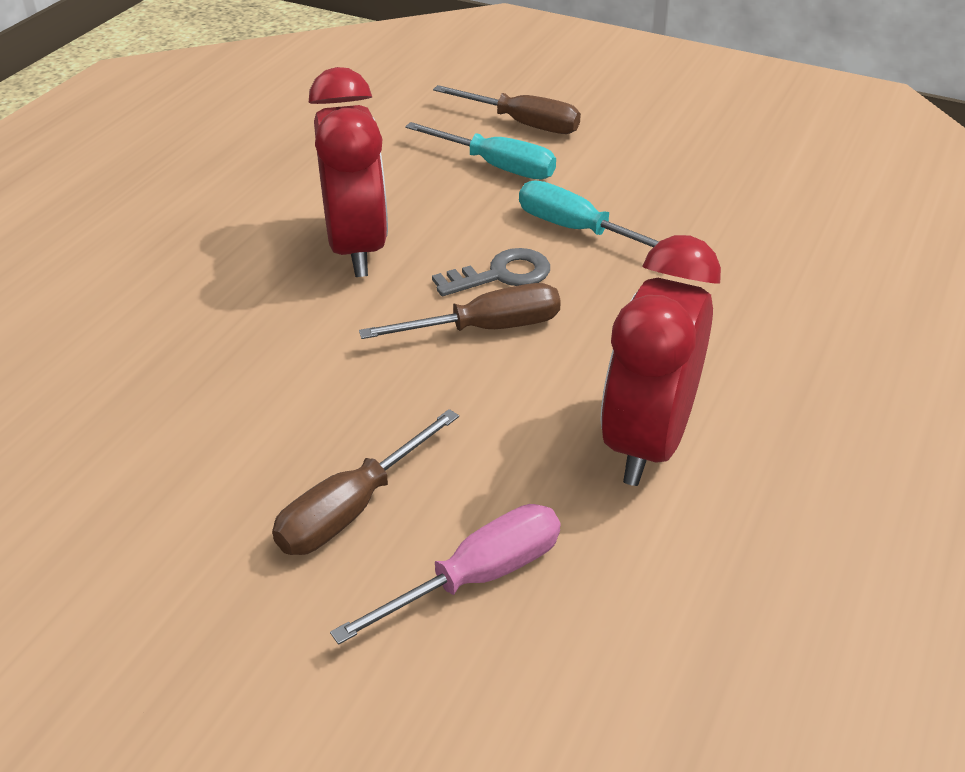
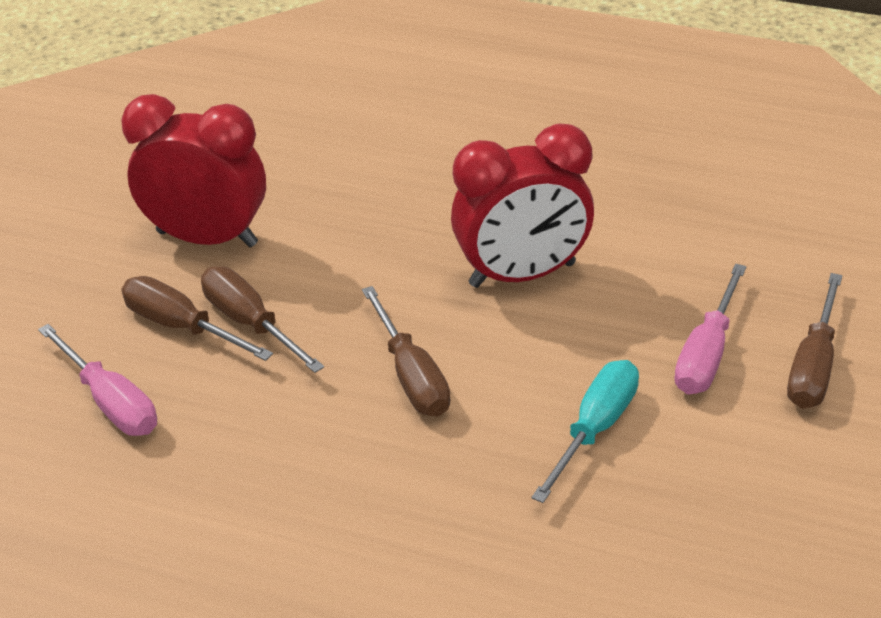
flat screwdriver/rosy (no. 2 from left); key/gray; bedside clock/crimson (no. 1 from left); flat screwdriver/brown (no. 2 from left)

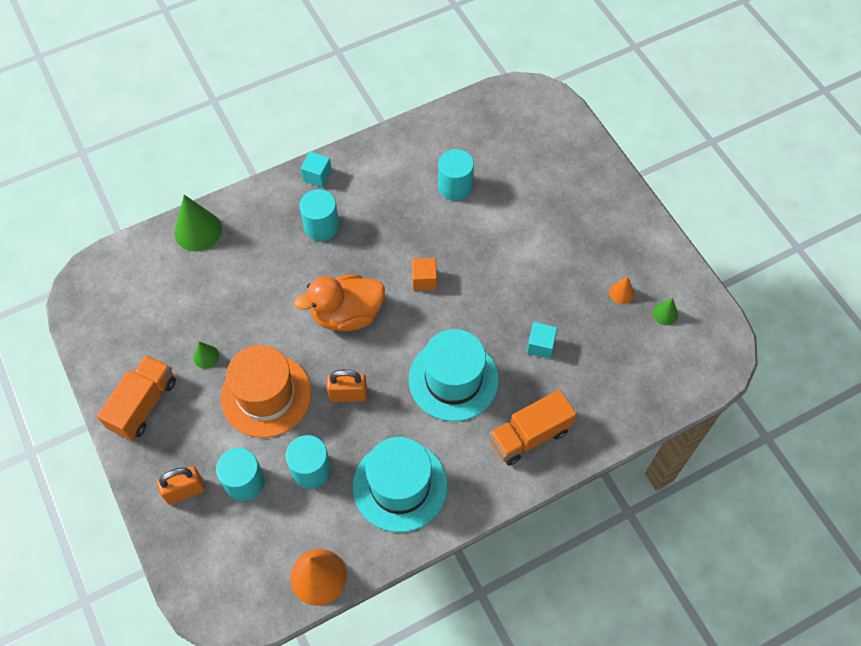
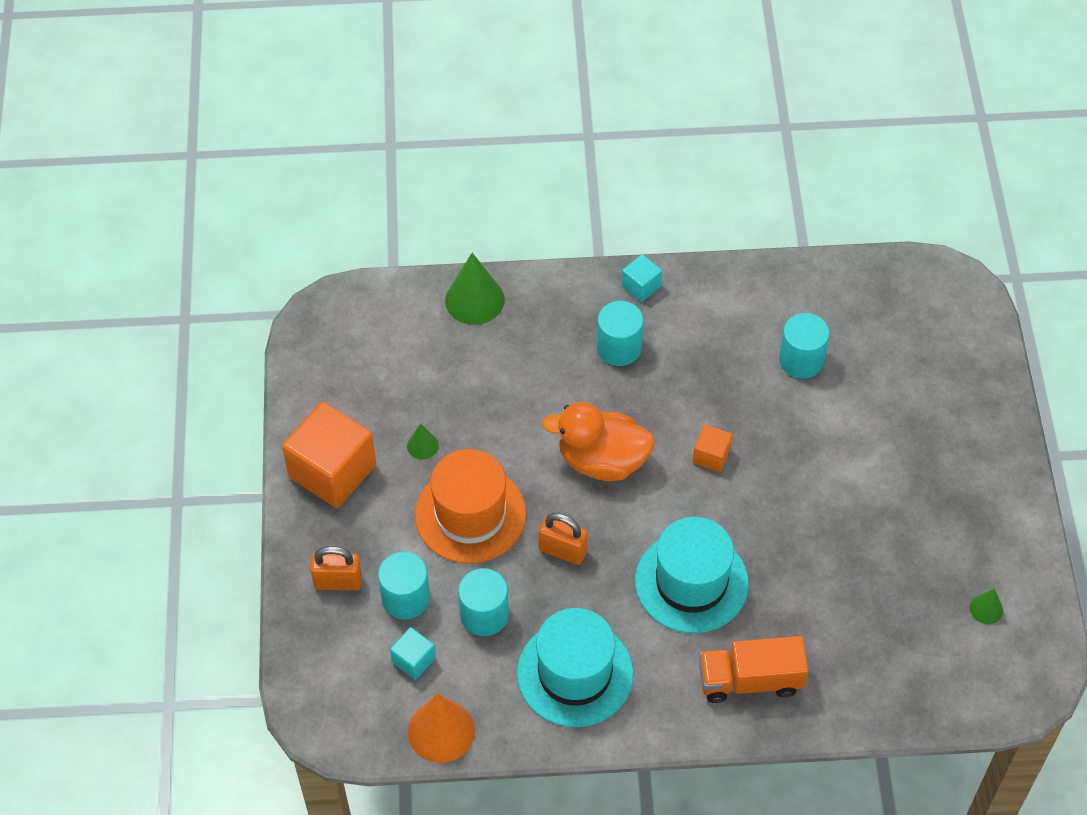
cube/bright orange (no. 1 from left); cube/teal (no. 1 from left); solid cone/bright orange (no. 2 from left in the first image)

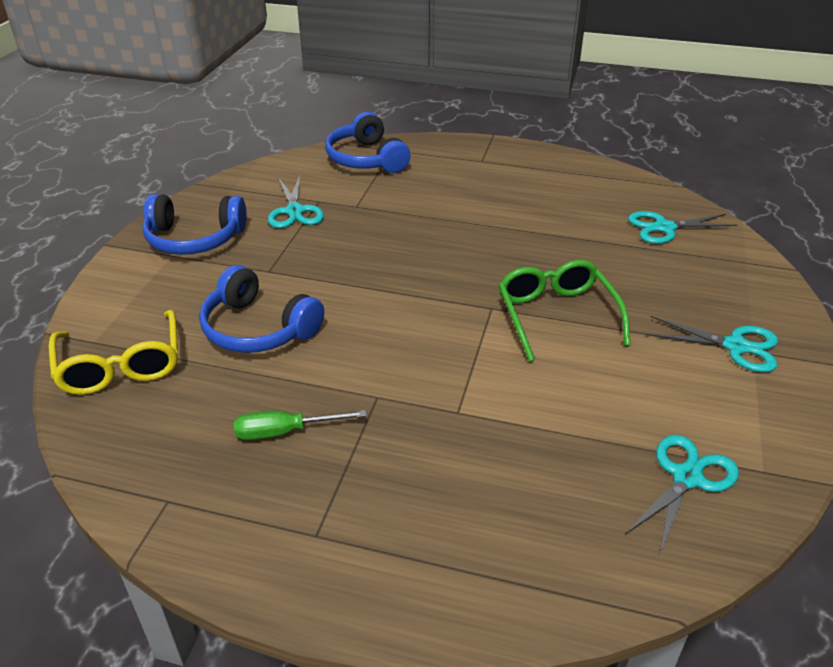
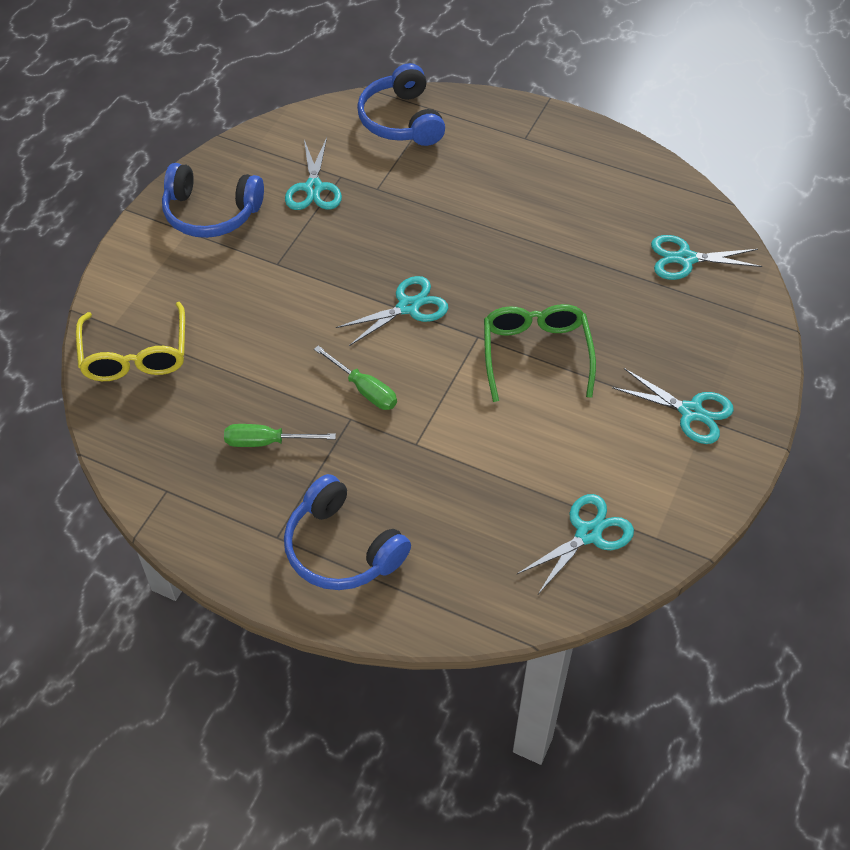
headset/royal blue (no. 2 from left); flat screwdriver/emerald (no. 2 from left); scissors/teal (no. 2 from left)

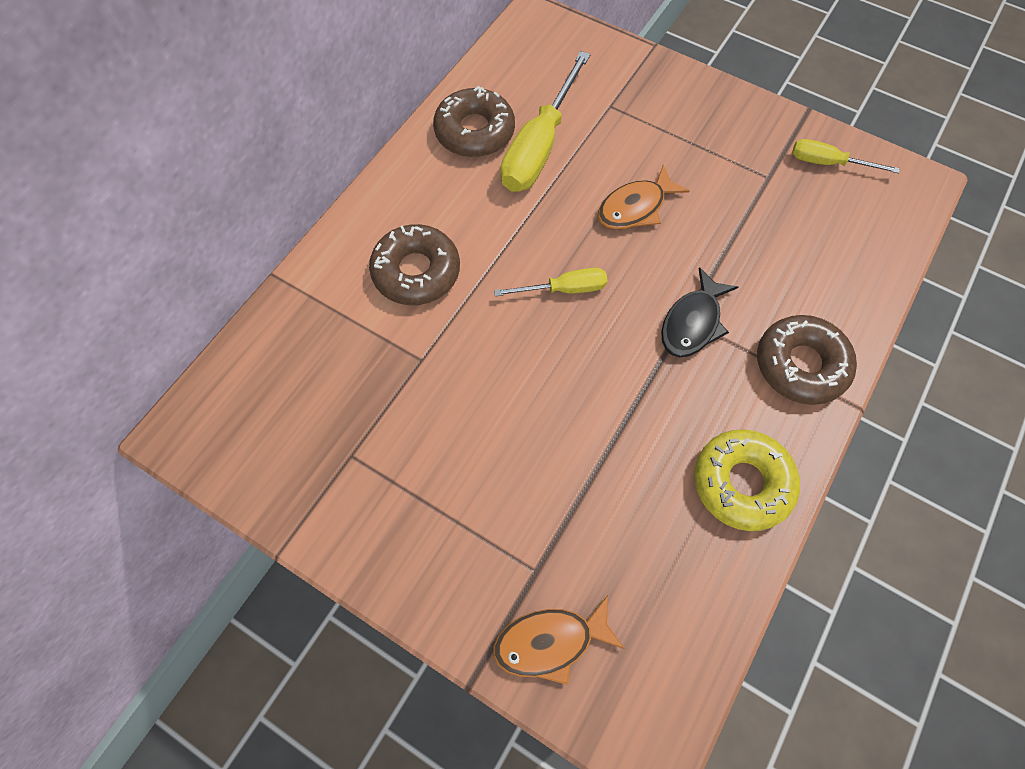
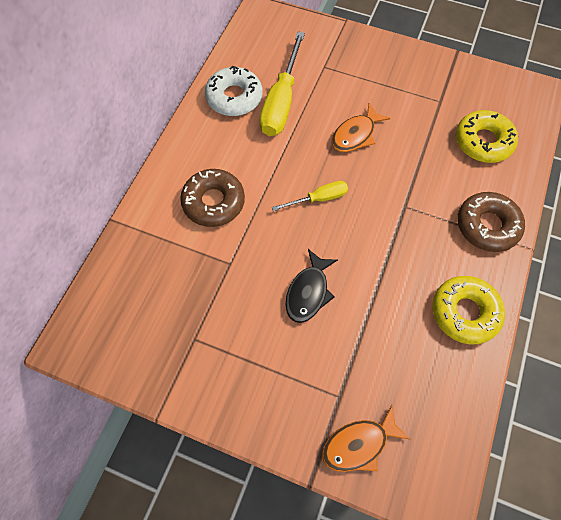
glazed donut/pure white; fish/jet-black; flat screwdriver/bright yellow (no. 3 from left in the first image); glazed donut/bright yellow (no. 2 from left)

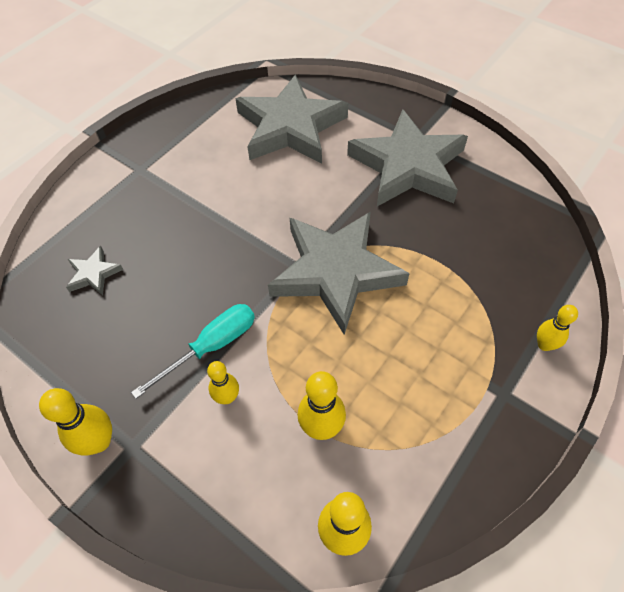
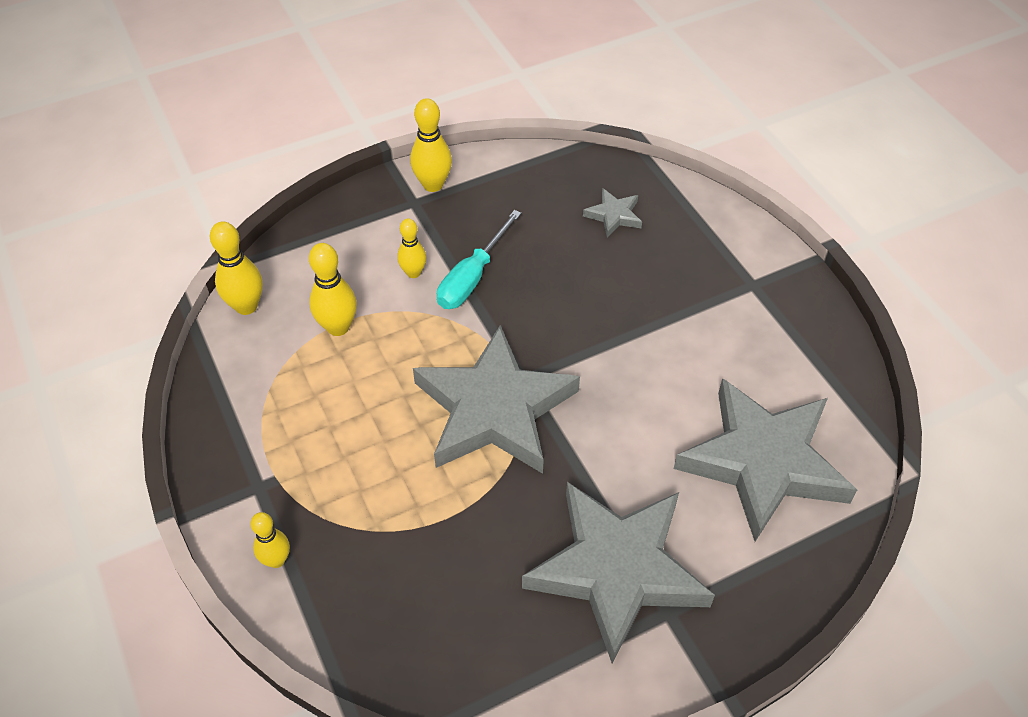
flat screwdriver/teal

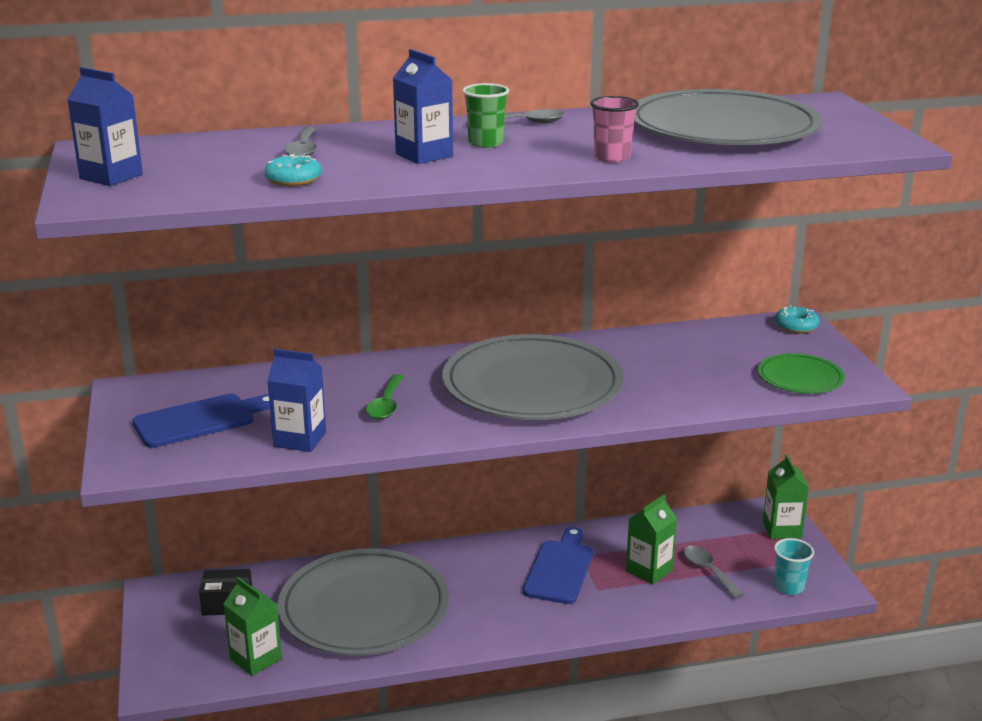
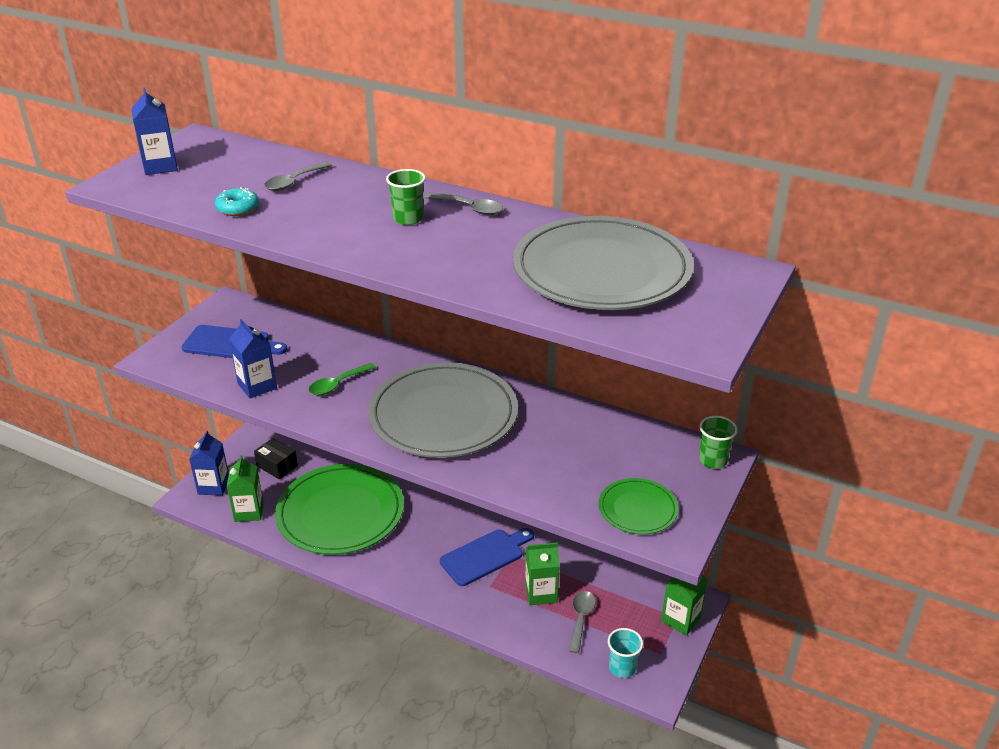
dinner plate/emerald (no. 1 from left); milk carton/royal blue (no. 2 from left); beaker/rosy; beaker/emerald (no. 2 from left)

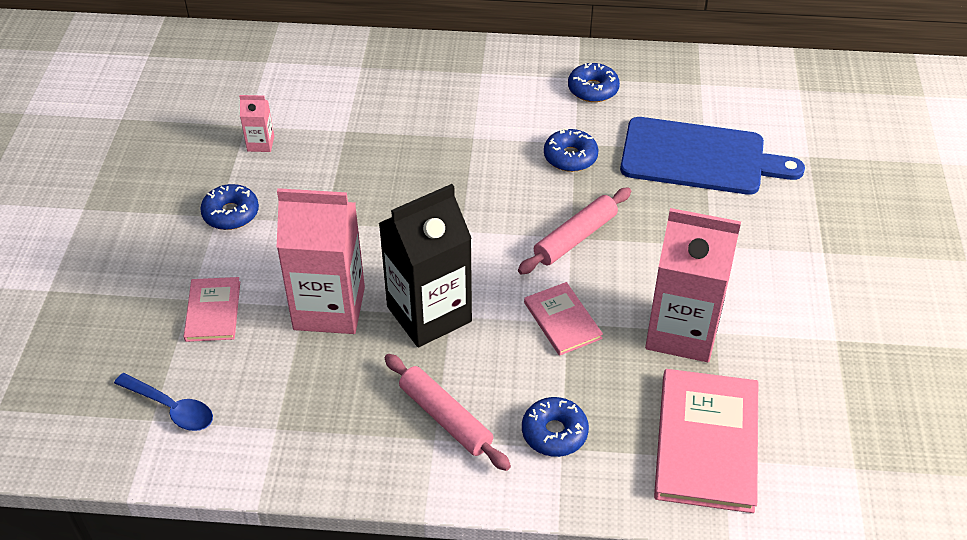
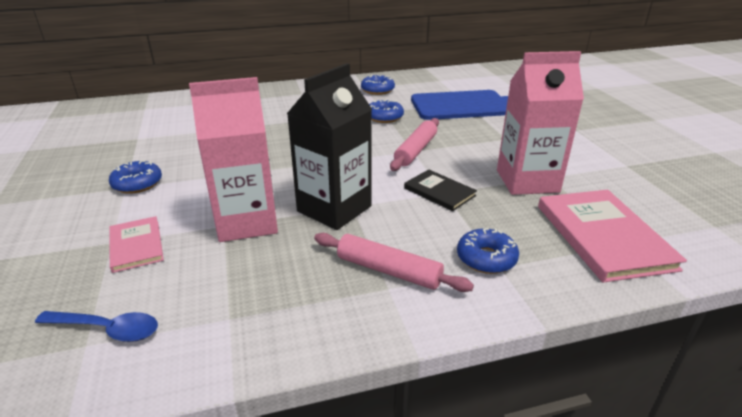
milk carton/rosy (no. 1 from left in the first image); hardback/jet-black

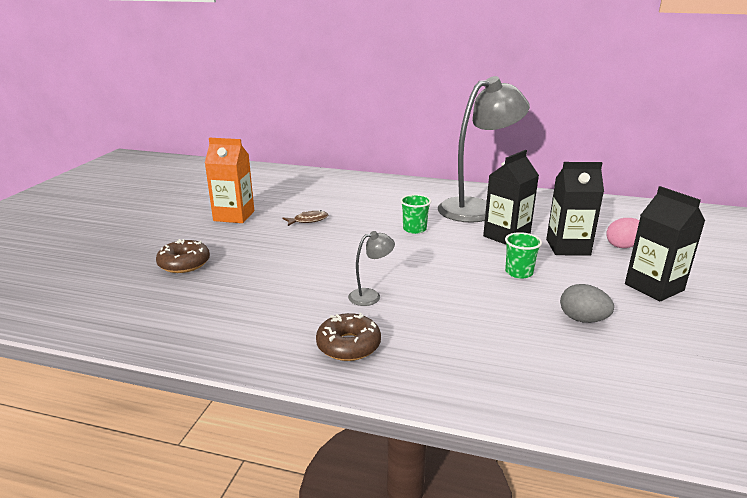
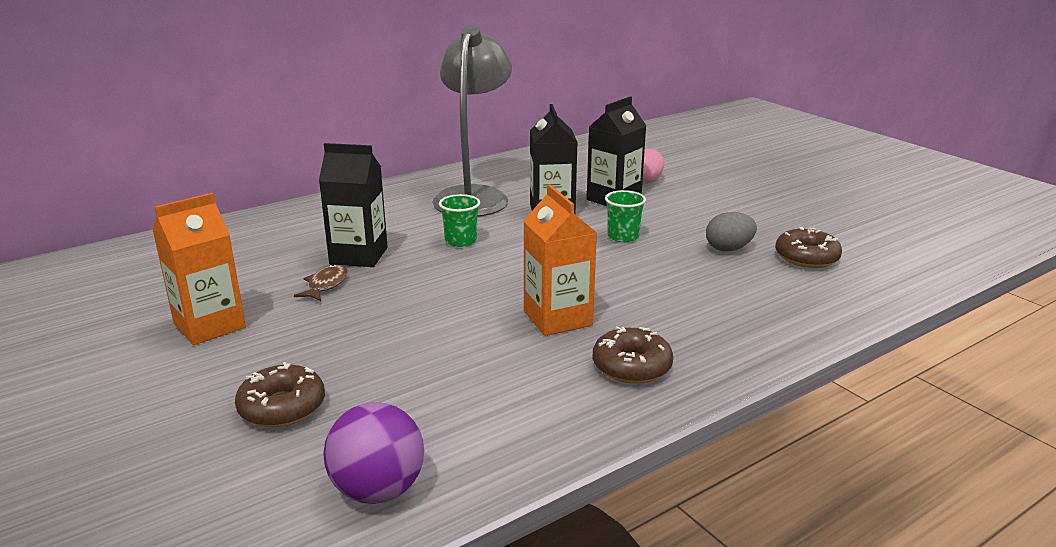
milk carton/bright orange (no. 2 from left); milk carton/jet-black (no. 1 from left); ball/purple; glazed donut/brown (no. 3 from left)

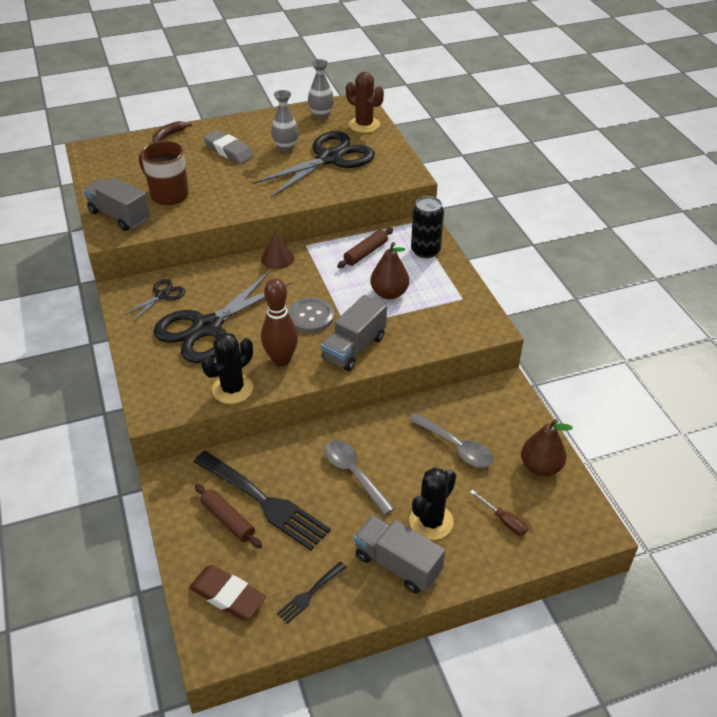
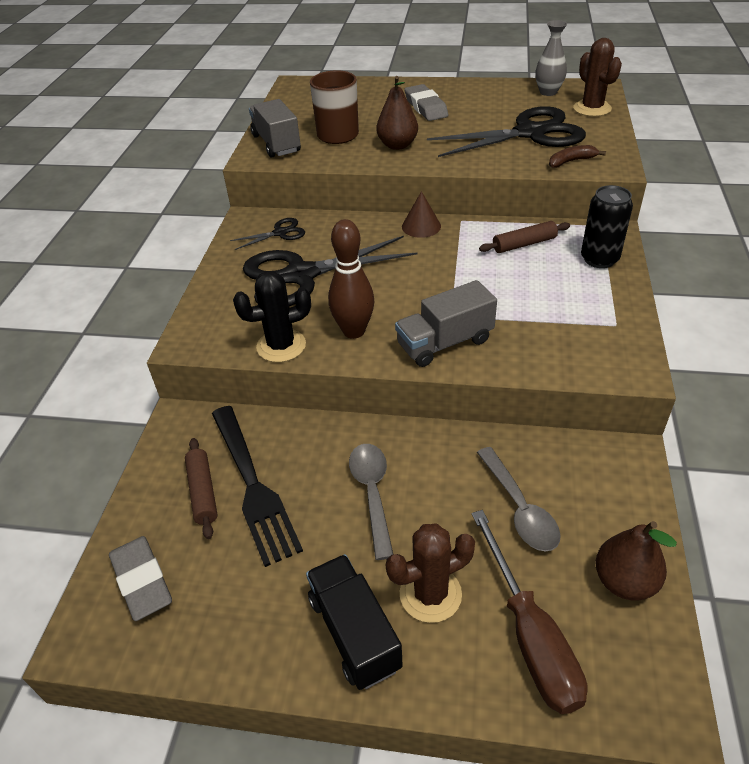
banana/brown; pencil eraser/gray (no. 1 from left); vase/gray (no. 1 from left in the first image); fork/jet-black (no. 2 from left in the first image); sewing button/gray; lorry/jet-black; pear/brown (no. 1 from left); prickly plant/brown (no. 1 from left); flat screwdriver/brown

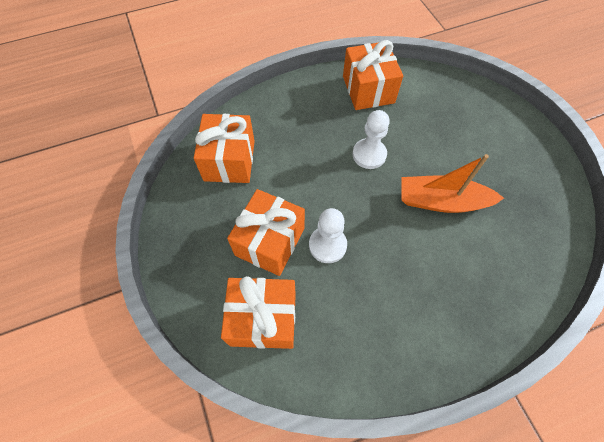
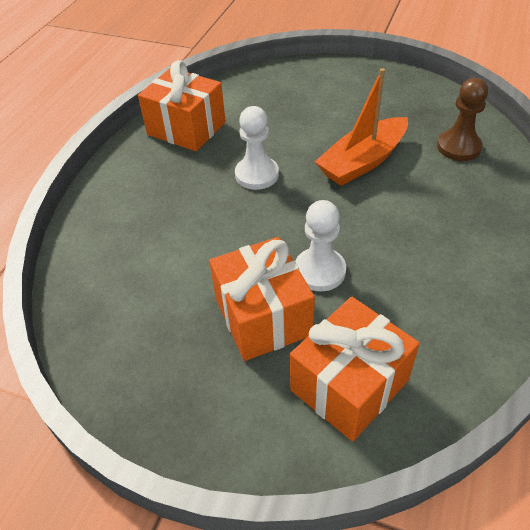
wrapped gift/bright orange (no. 1 from left in the first image); game pawn/brown

